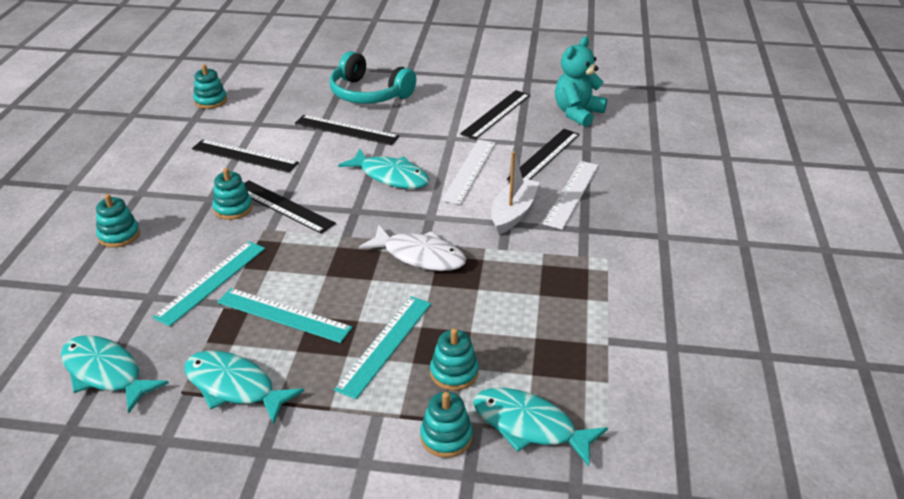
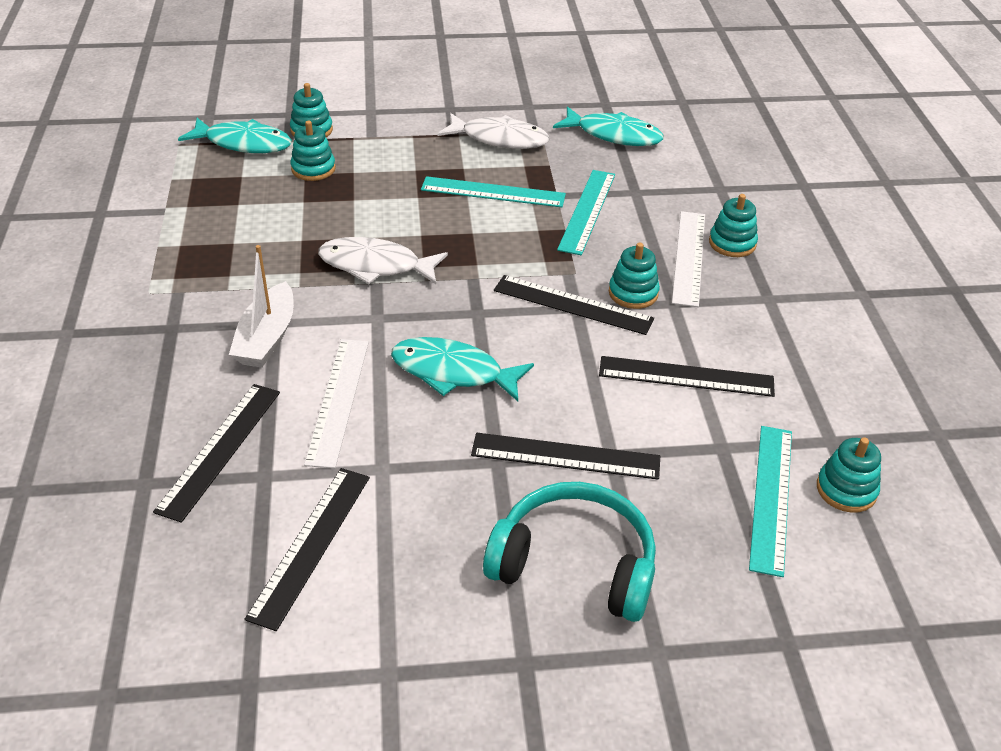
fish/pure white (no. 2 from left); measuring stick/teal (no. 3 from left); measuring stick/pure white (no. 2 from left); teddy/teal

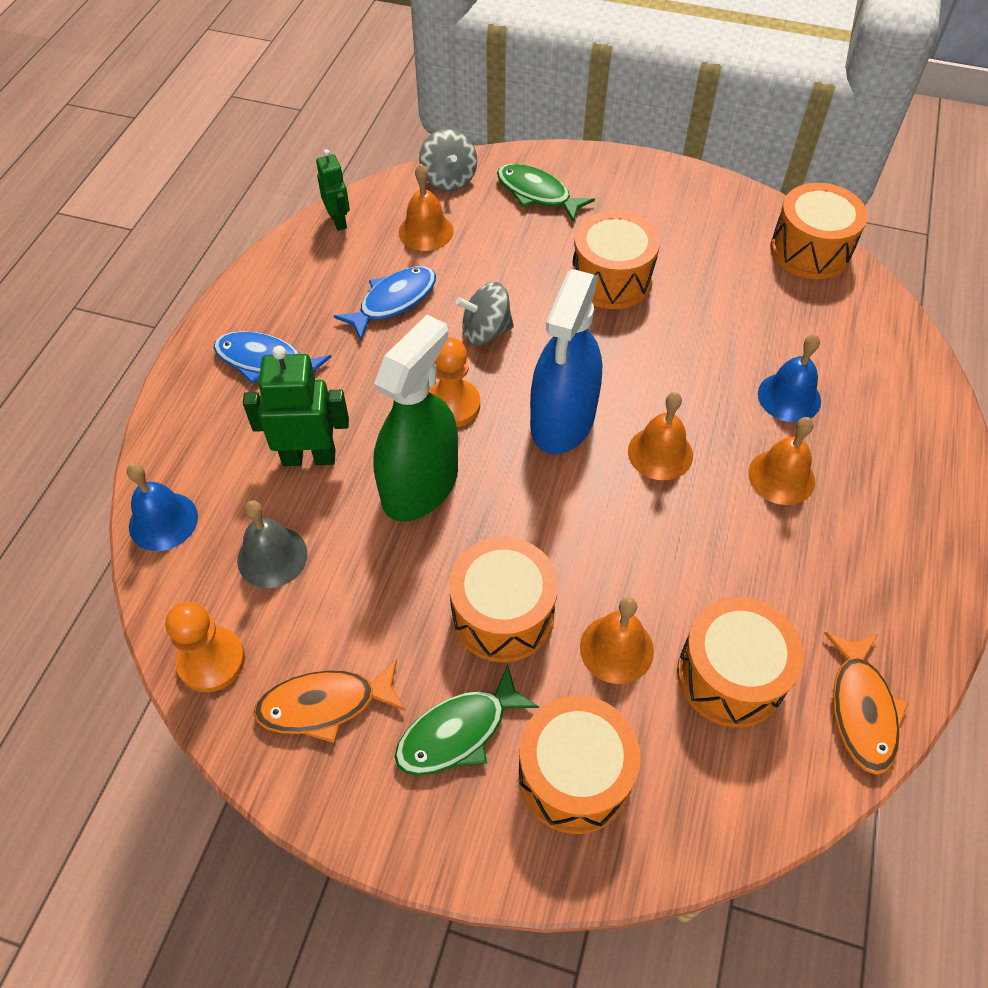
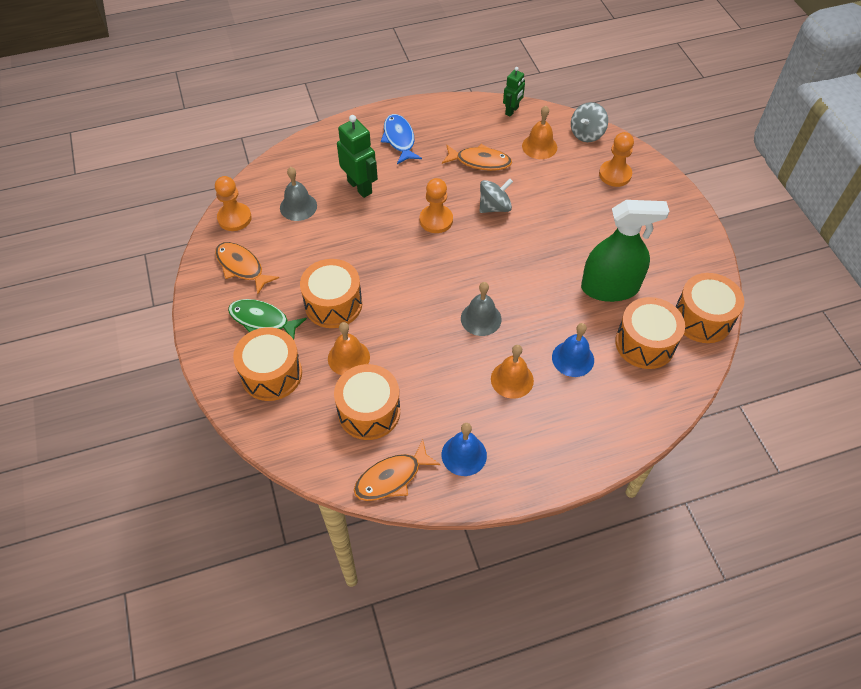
school bell/royal blue (no. 1 from left); fish/bright orange (no. 3 from left); sprayer/emerald; spinning top/gray (no. 1 from left); game pawn/bright orange (no. 3 from left); sprayer/royal blue; toy drum/bright orange (no. 4 from left); school bell/gray (no. 2 from left)

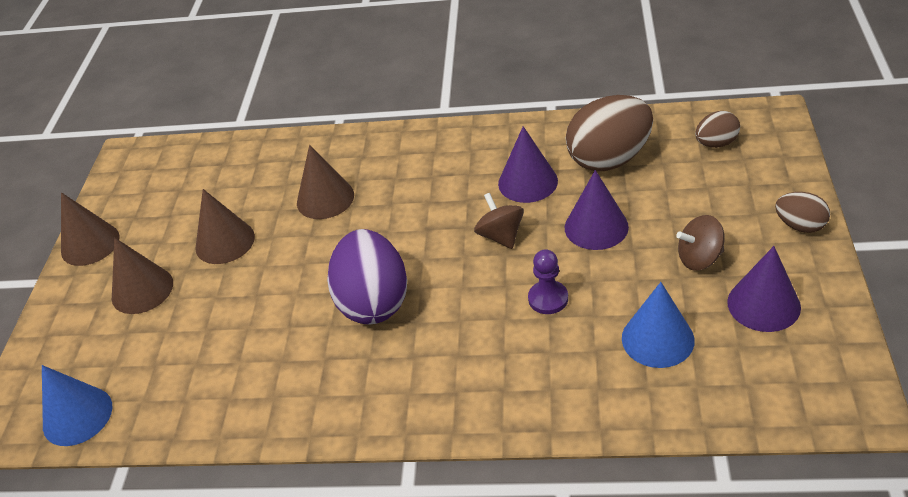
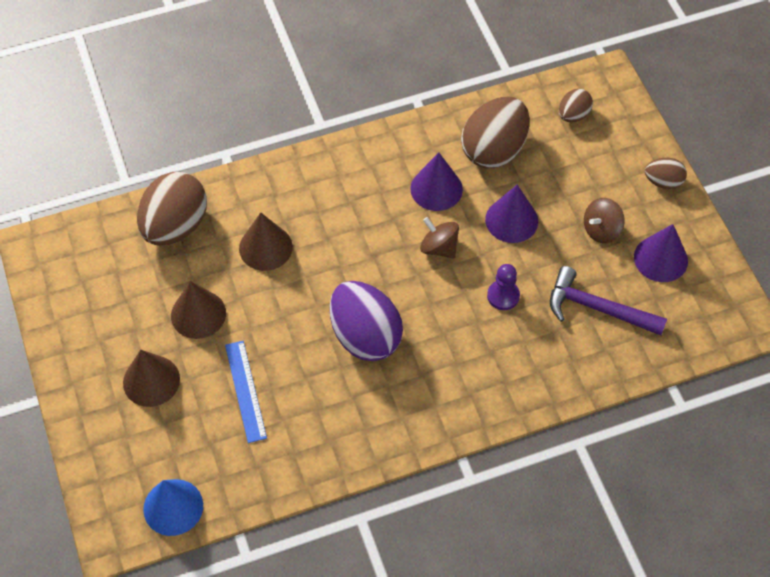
solid cone/brown (no. 1 from left in the first image); claw hammer/purple; toy egg/brown (no. 1 from left); measuring stick/royal blue

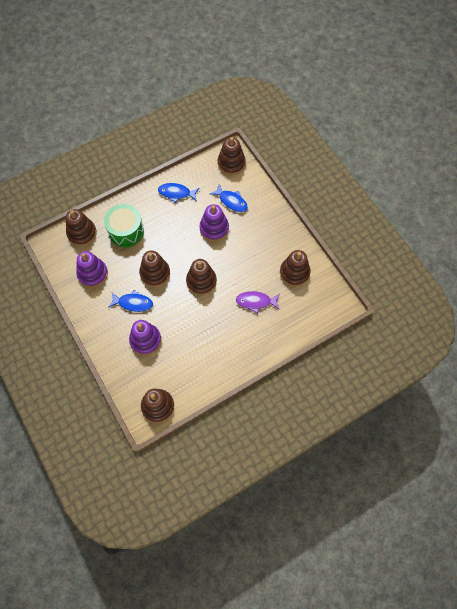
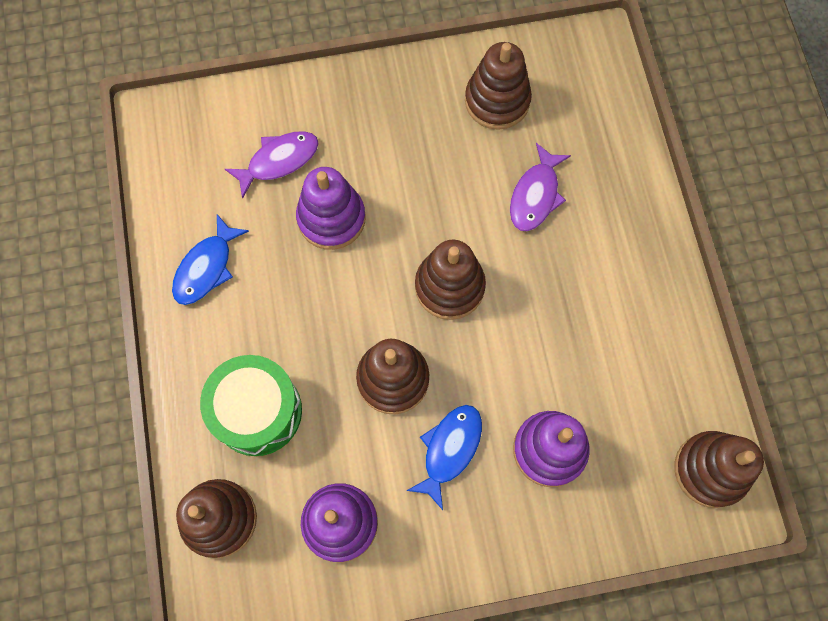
fish/purple (no. 1 from left); stacking rings/brown (no. 5 from left in the first image)

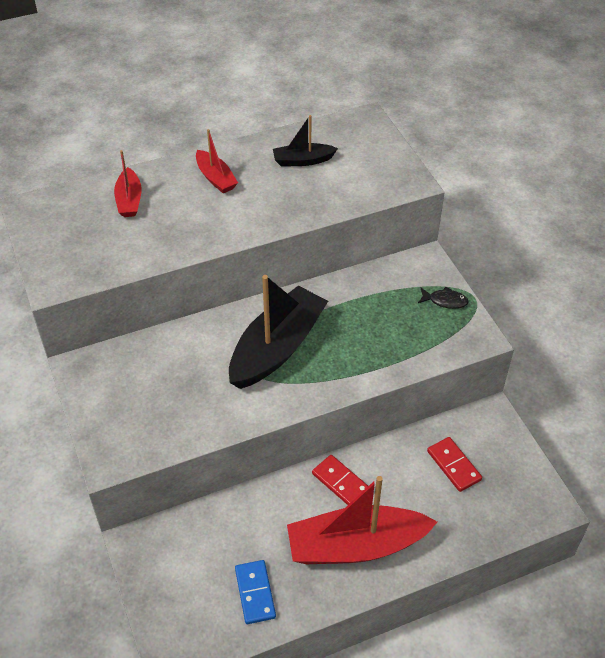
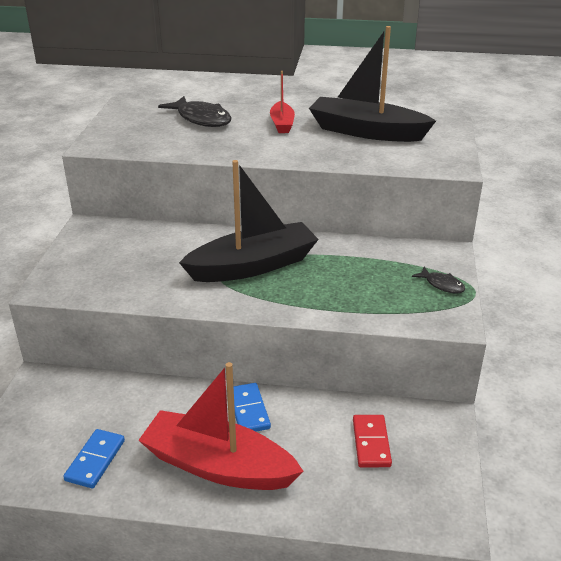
fish/jet-black (no. 1 from left); sailboat/jet-black (no. 2 from left); domino/royal blue (no. 2 from left)

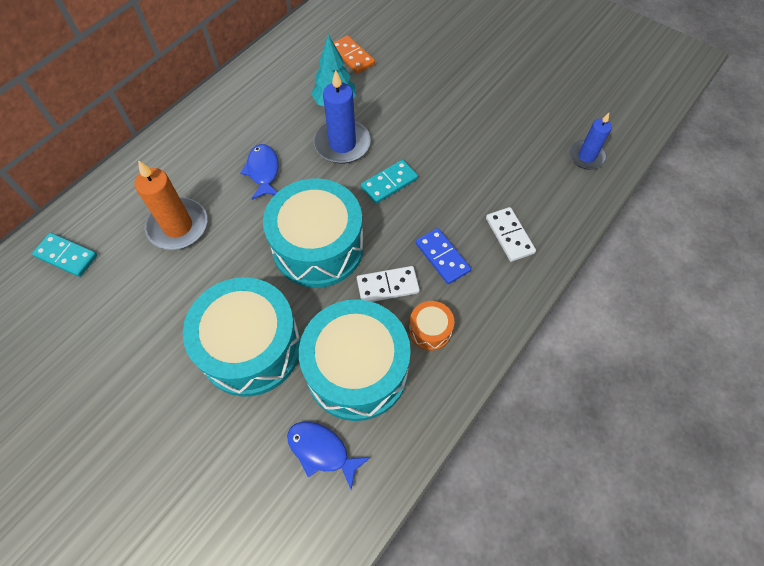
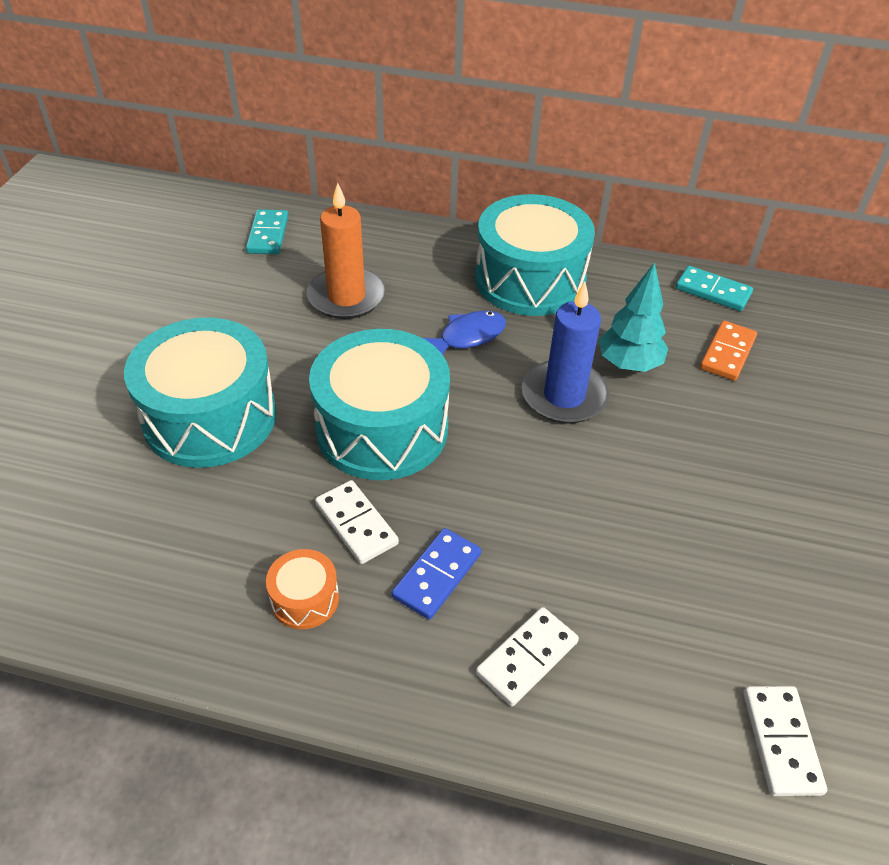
fish/royal blue (no. 2 from left in the first image); toy drum/teal (no. 3 from left); domino/teal (no. 2 from left); domino/pure white (no. 3 from left)

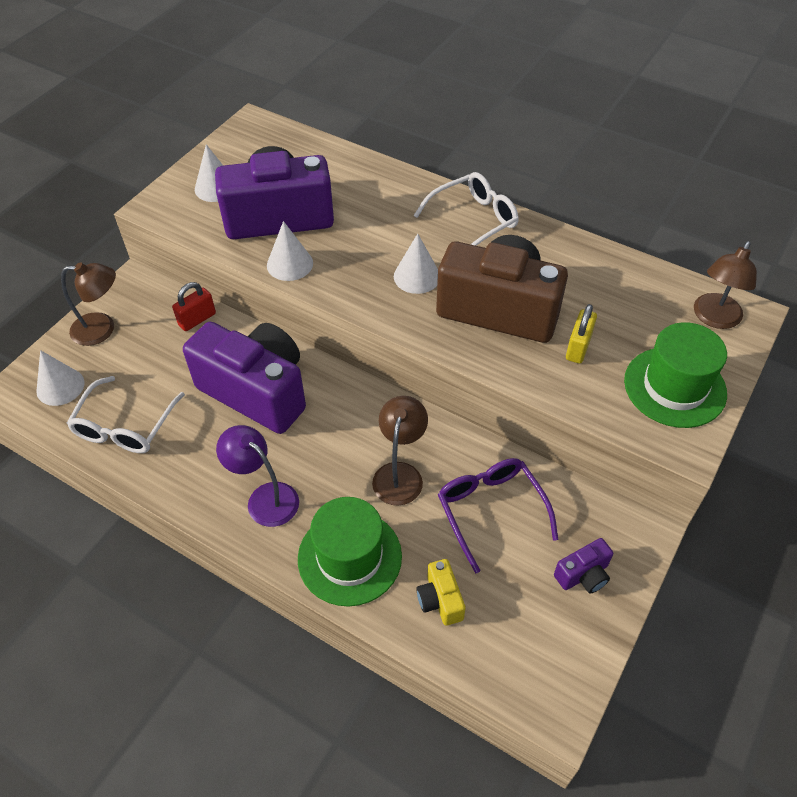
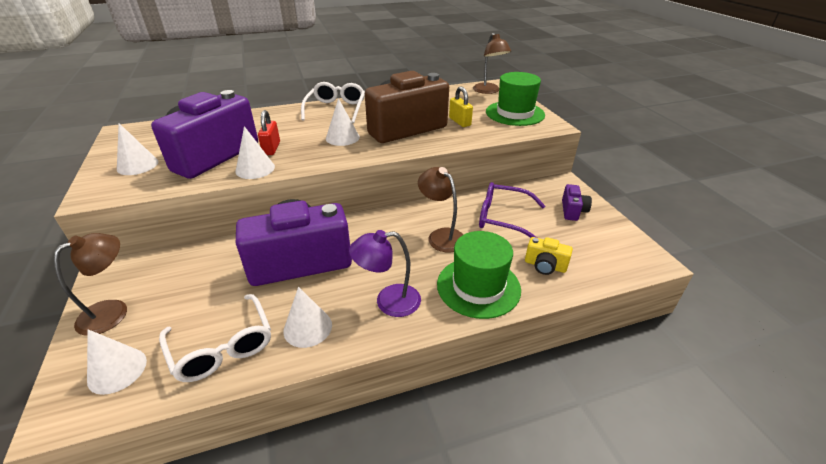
small lock/crimson; solid cone/pure white (no. 4 from left)

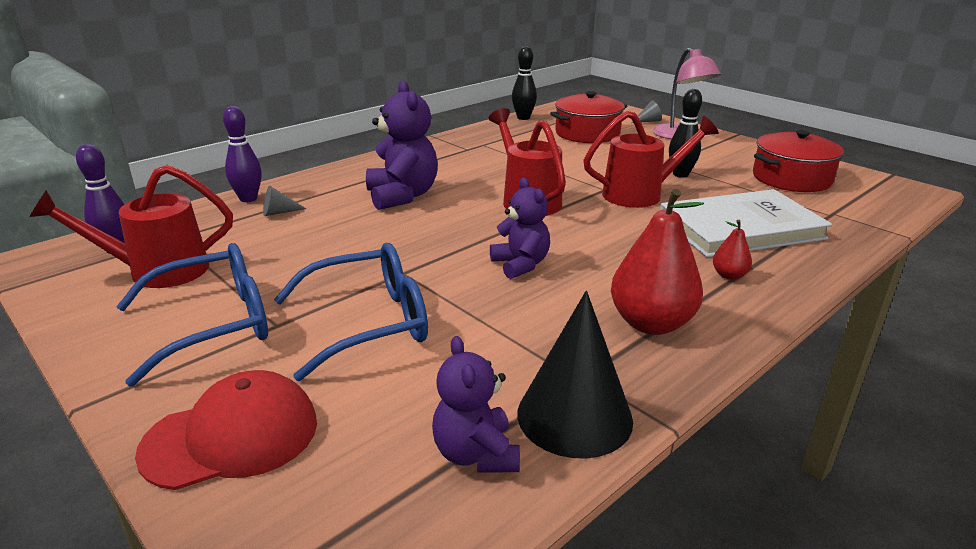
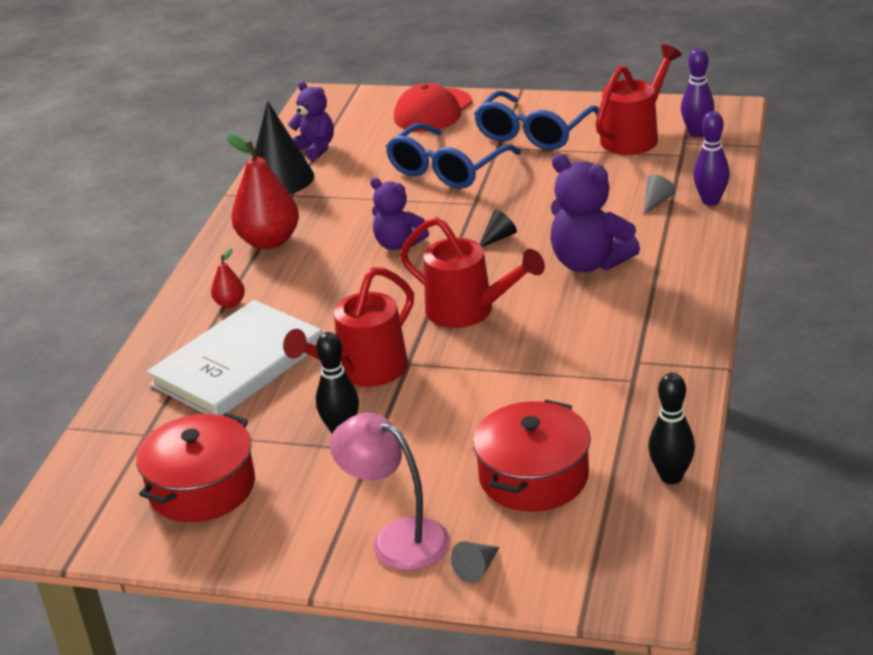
solid cone/jet-black (no. 2 from left)

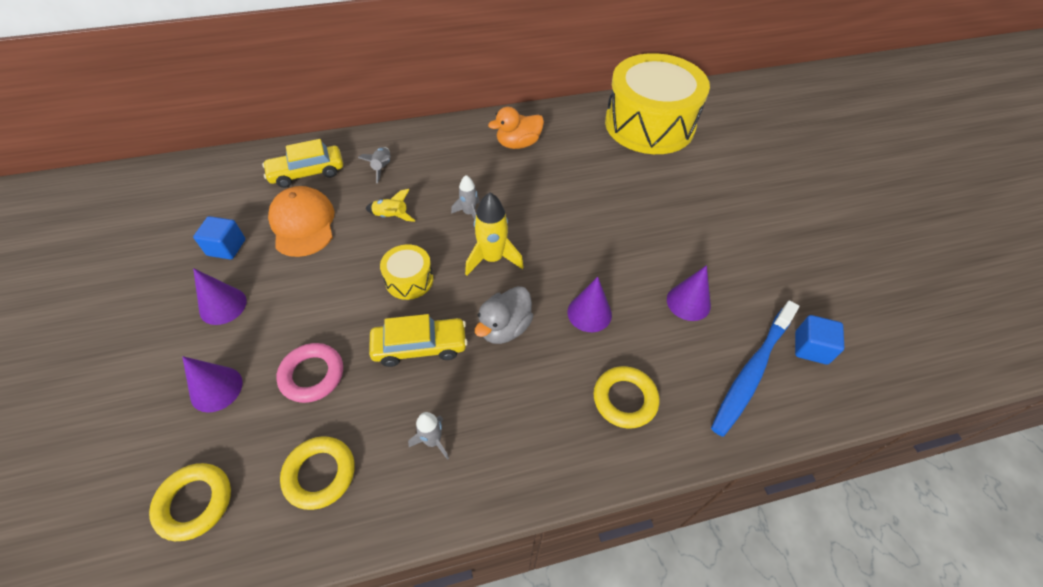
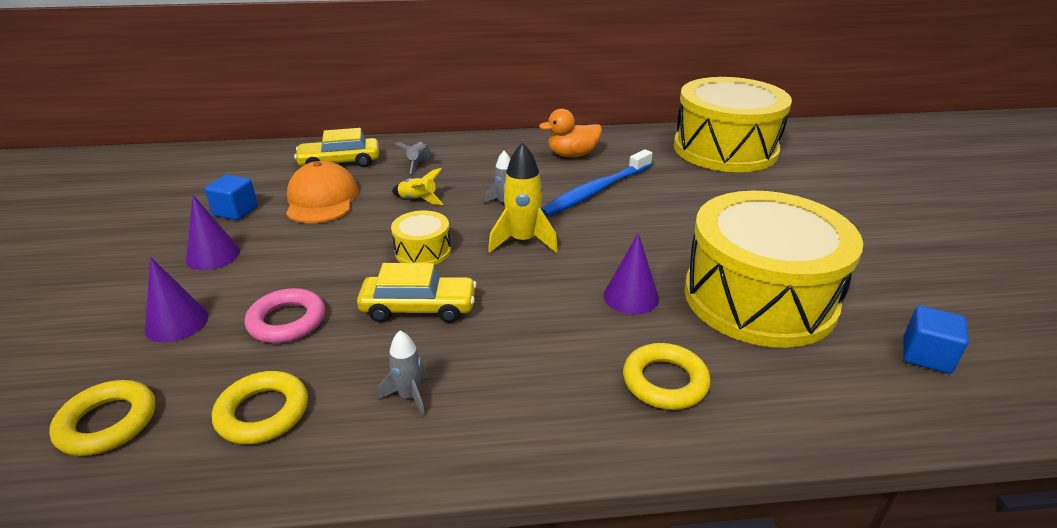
duck/gray; toy drum/bright yellow (no. 3 from left); dental brush/royal blue

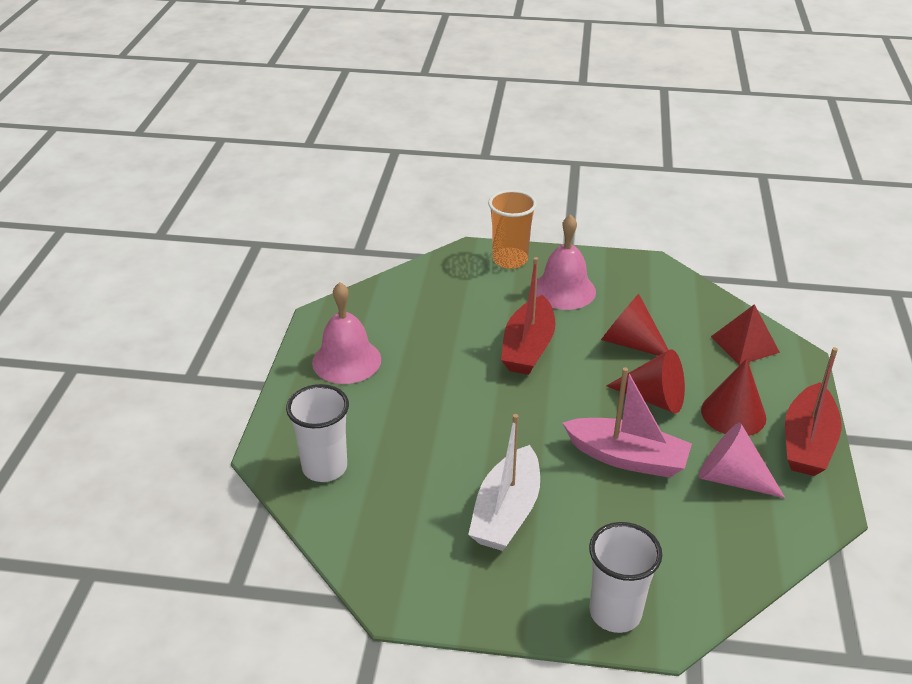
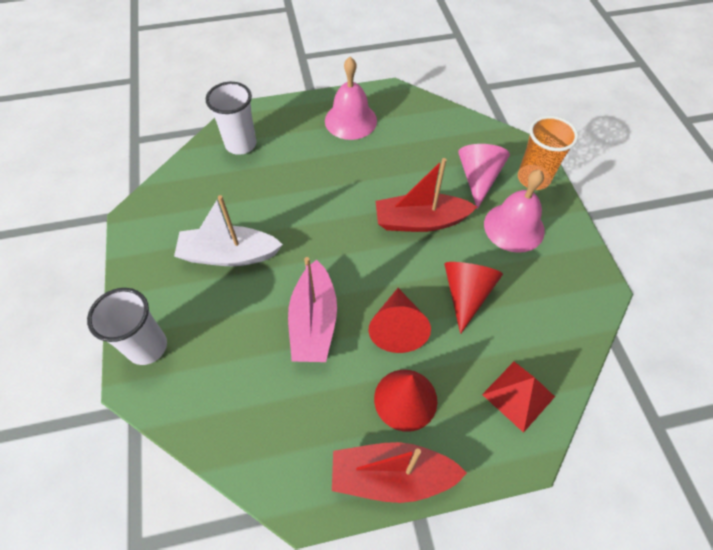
solid cone/rosy

